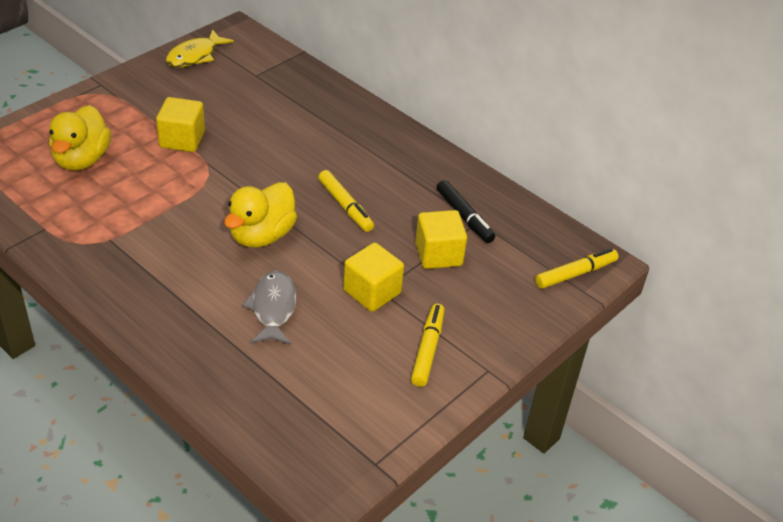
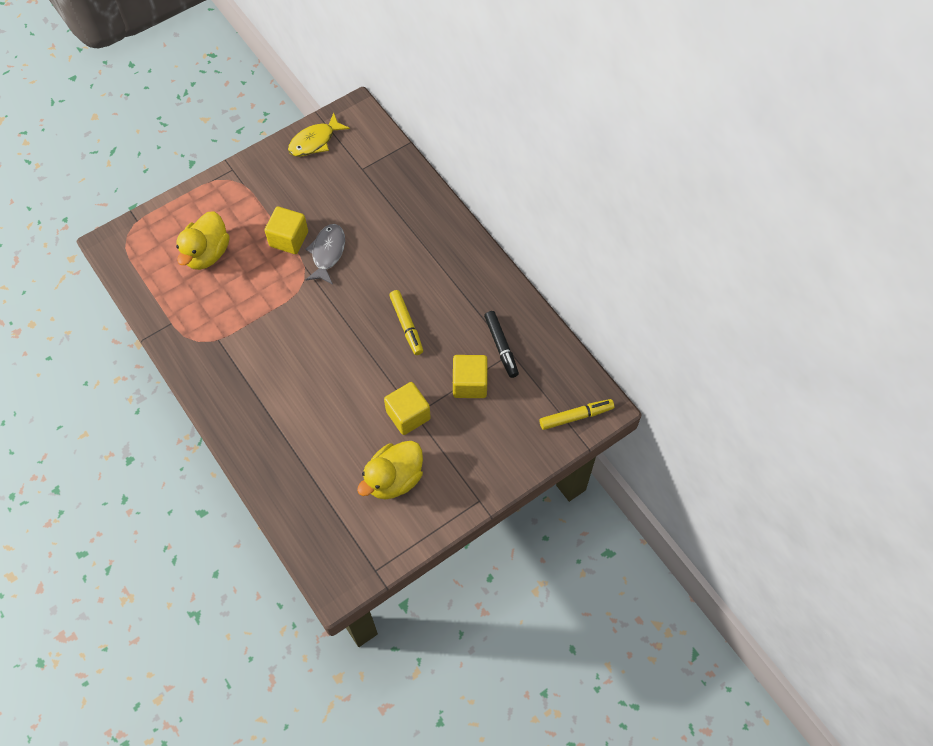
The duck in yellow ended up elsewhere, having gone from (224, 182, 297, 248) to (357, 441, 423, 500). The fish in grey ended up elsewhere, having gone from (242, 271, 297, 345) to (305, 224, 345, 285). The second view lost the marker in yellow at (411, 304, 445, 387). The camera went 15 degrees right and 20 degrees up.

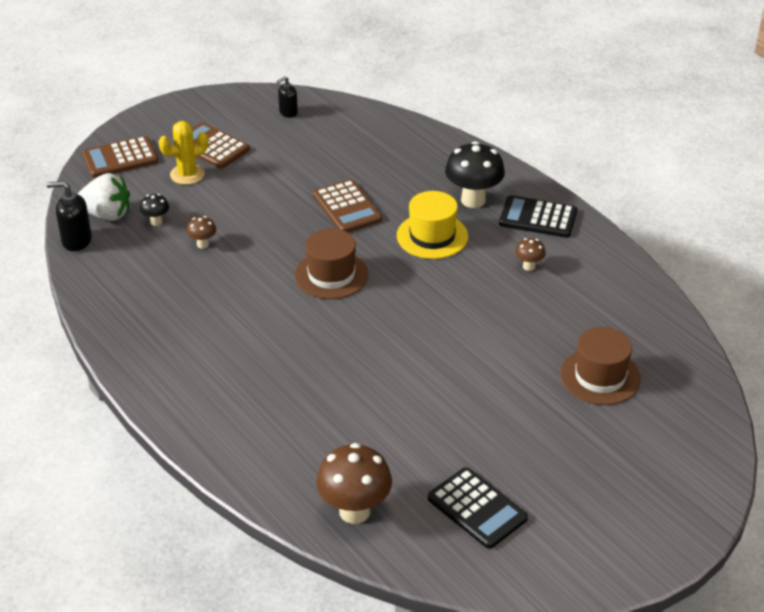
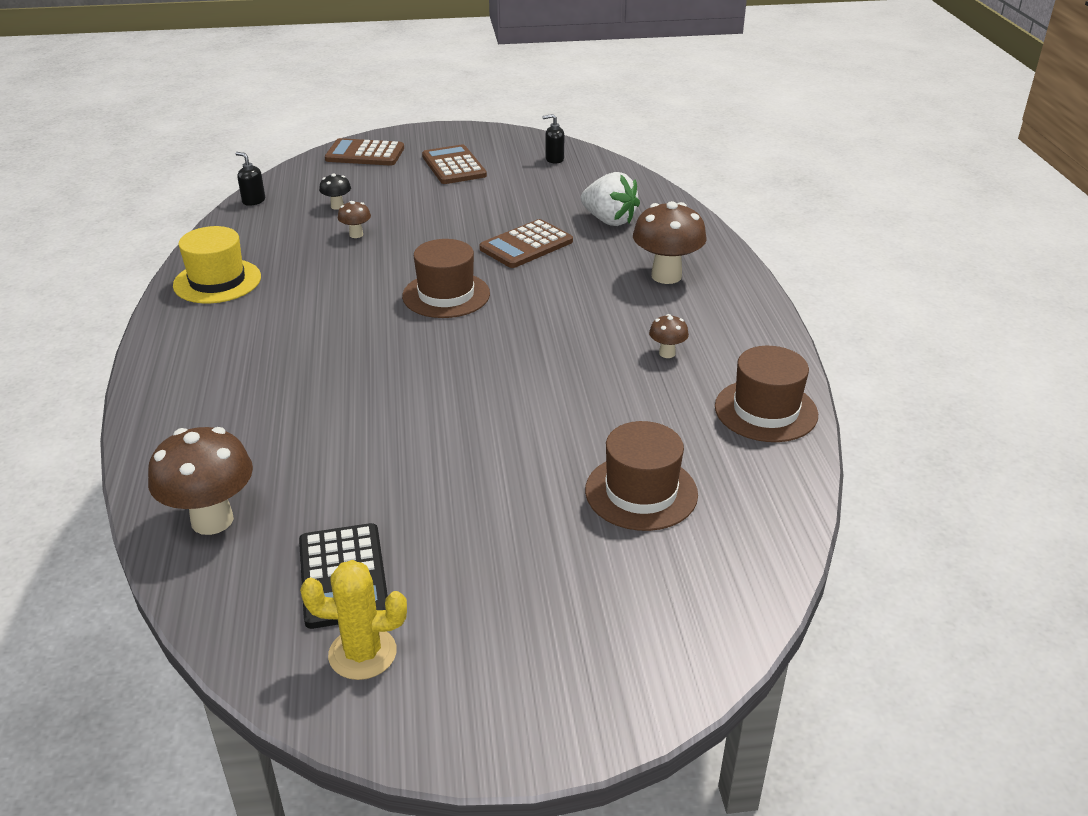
The size of the soap dispenser in black at (47, 181, 92, 251) changed by a factor of 0.65. The strawberry in white ended up elsewhere, having gone from (78, 173, 130, 221) to (581, 172, 640, 226). The cactus in yellow ended up elsewhere, having gone from (159, 121, 208, 185) to (300, 560, 407, 680). The calculator in brown at (313, 179, 382, 232) ended up facing another way, 45 degrees clockwise from before. The hat in yellow ended up elsewhere, having gone from (397, 191, 468, 259) to (173, 226, 261, 303). What was the mushroom in black at (445, 141, 505, 208) turned into the mushroom in brown at (633, 201, 707, 284). The second view lost the calculator in black at (499, 195, 577, 238). The second view gained the hat in brown at (715, 346, 818, 442). The camera went 30 degrees right and 5 degrees down.

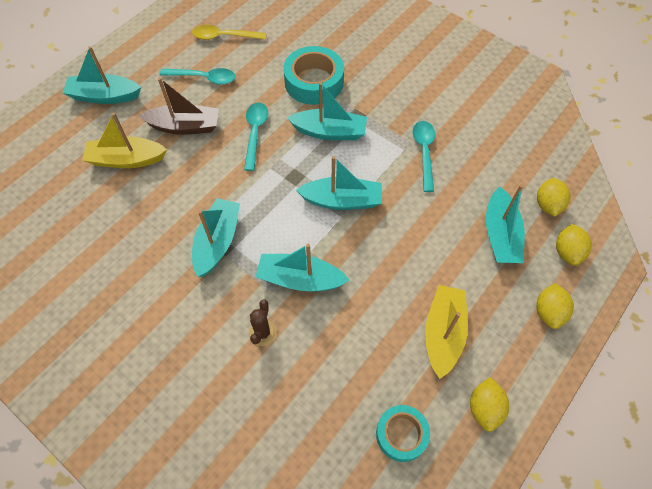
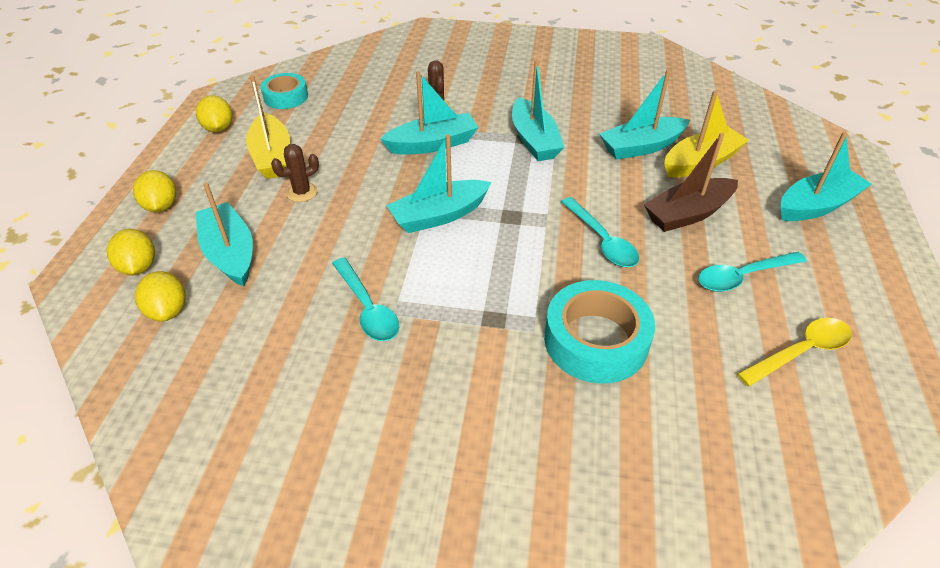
The boat in turquoise ended up elsewhere, having gone from (287, 82, 367, 140) to (600, 70, 690, 160). The second view gained the cactus in brown at (271, 144, 319, 202). The camera went 150 degrees right and 15 degrees down.

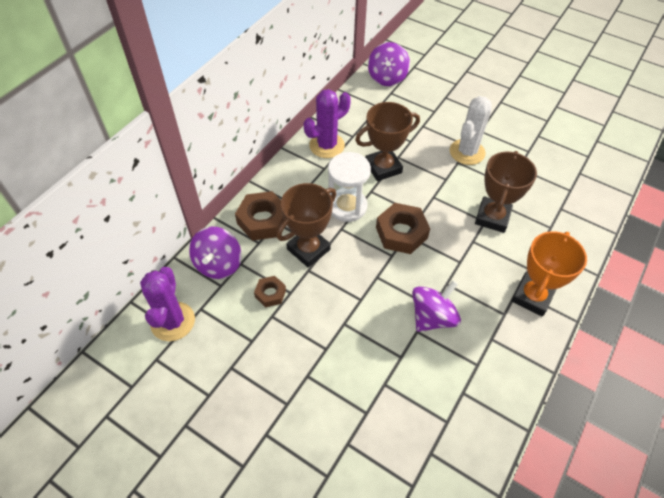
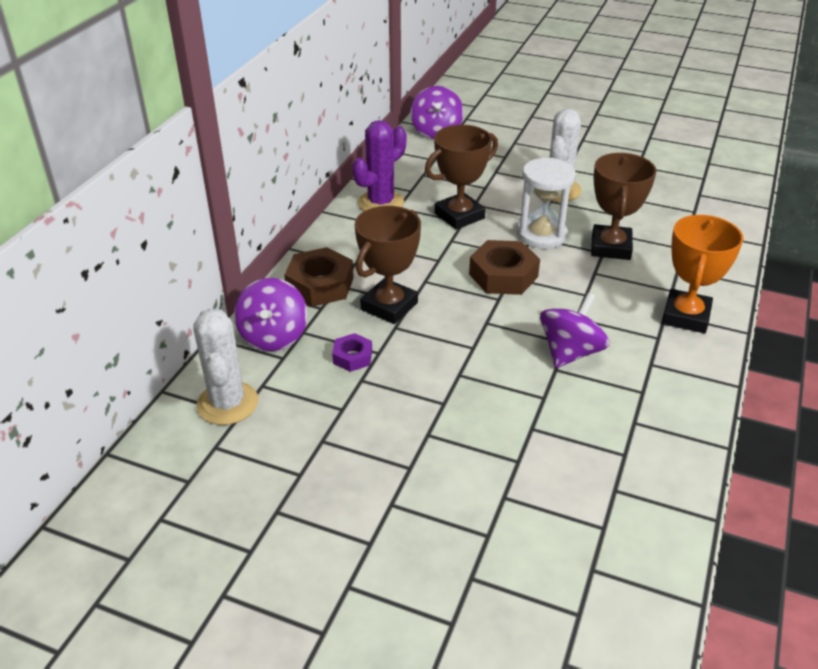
What was the cactus in purple at (140, 267, 195, 341) turned into the cactus in white at (193, 308, 258, 425). What was the nut in brown at (254, 276, 286, 307) turned into the nut in purple at (332, 333, 372, 372). The hourglass in white ended up elsewhere, having gone from (328, 152, 371, 222) to (517, 158, 576, 249). The camera went 10 degrees left and 15 degrees down.

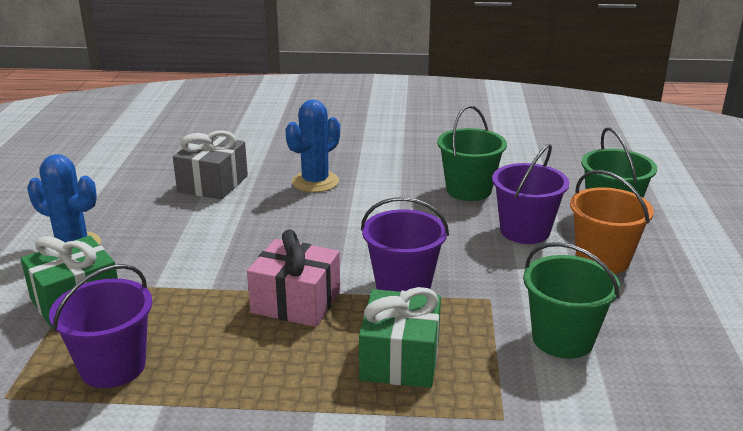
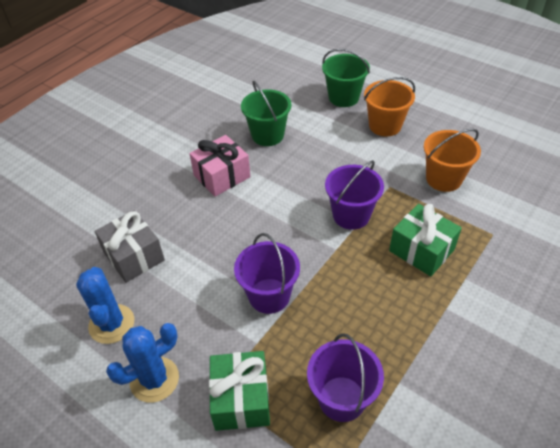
The gift in pink ended up elsewhere, having gone from (247, 229, 340, 327) to (189, 135, 250, 197). The cactus in blue ended up elsewhere, having gone from (285, 99, 340, 192) to (76, 267, 134, 344). The bucket in purple ended up elsewhere, having gone from (492, 144, 569, 244) to (234, 233, 300, 314). What was the bucket in green at (523, 242, 620, 359) turned into the bucket in orange at (424, 129, 481, 192). The camera went 55 degrees left and 20 degrees up.

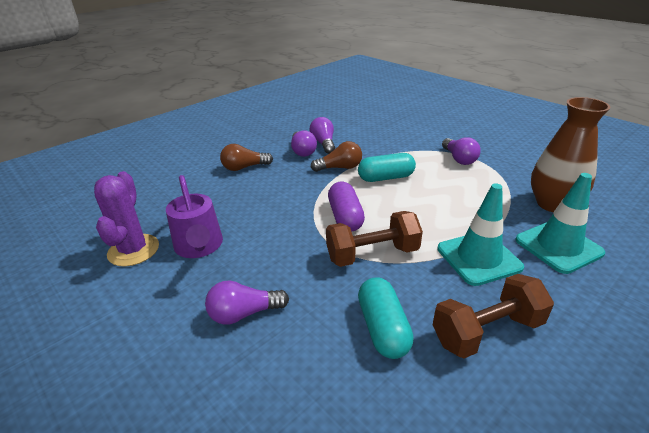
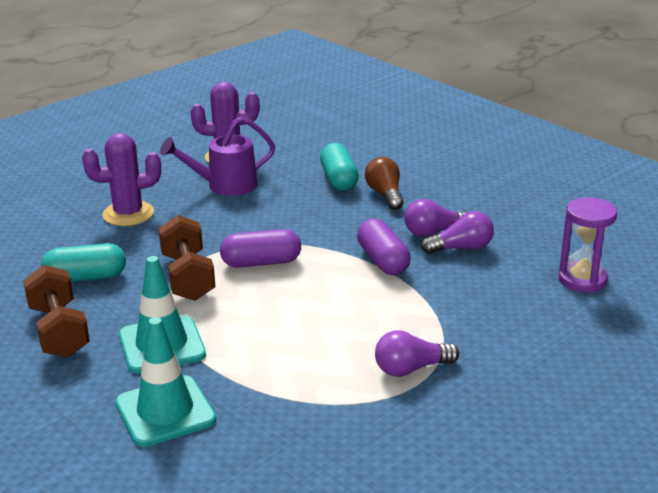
Where the light bulb in purple stood at (205, 280, 289, 325), the cactus in purple came to stand at (82, 133, 161, 226). Where the light bulb in brown stood at (310, 141, 362, 172), the capsule in purple came to stand at (357, 219, 411, 275). The capsule in turquoise ended up elsewhere, having gone from (358, 153, 416, 182) to (320, 143, 359, 191). The second view lost the vase in brown at (531, 97, 610, 212). The second view gained the hourglass in purple at (558, 197, 617, 292). The camera went 90 degrees right and 5 degrees down.

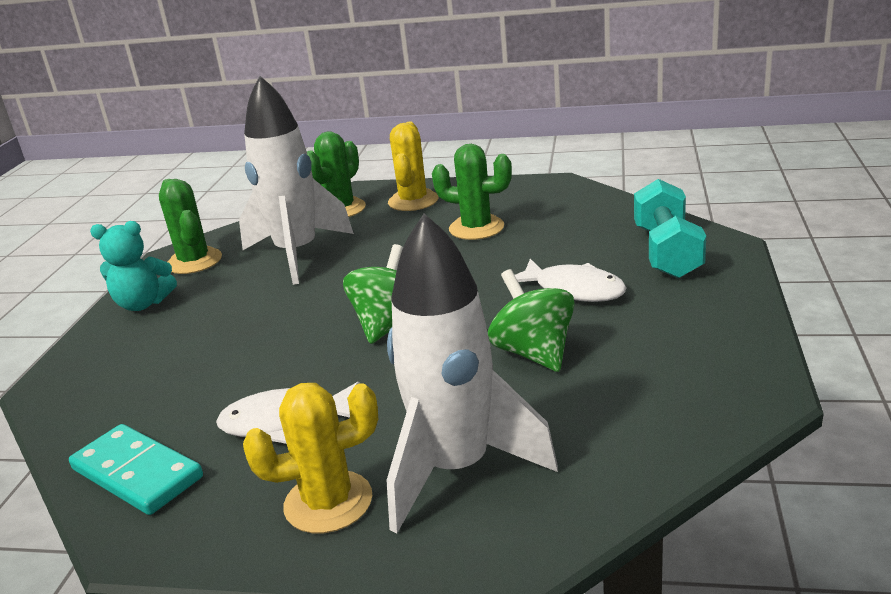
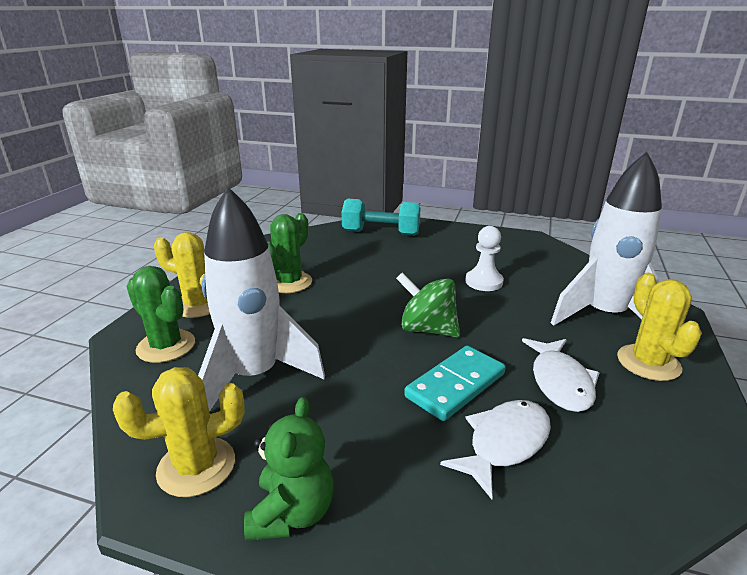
The domino in turquoise ended up elsewhere, having gone from (69, 424, 203, 515) to (404, 346, 506, 421). What was the teddy bear in turquoise at (90, 221, 177, 311) turned into the teddy bear in green at (244, 397, 334, 541). What was the cactus in green at (159, 179, 222, 274) turned into the cactus in yellow at (113, 367, 245, 497). Where the spinning top in green stood at (488, 269, 574, 372), the pawn in white came to stand at (465, 226, 504, 291). The fish in white ended up elsewhere, having gone from (504, 259, 626, 302) to (440, 400, 551, 499). The camera went 85 degrees left and 0 degrees up.

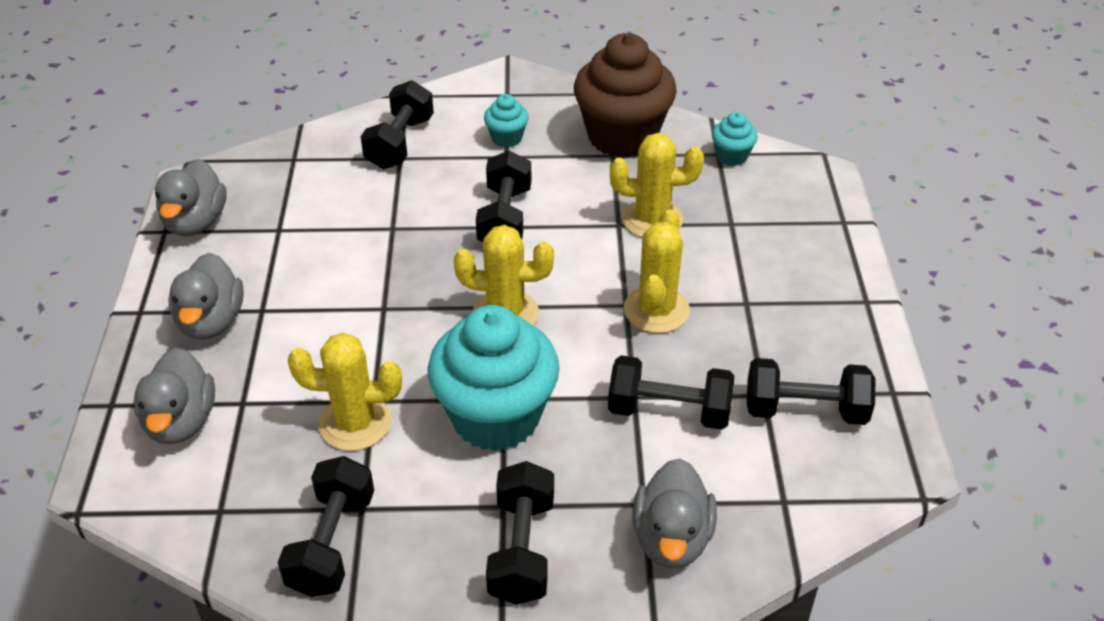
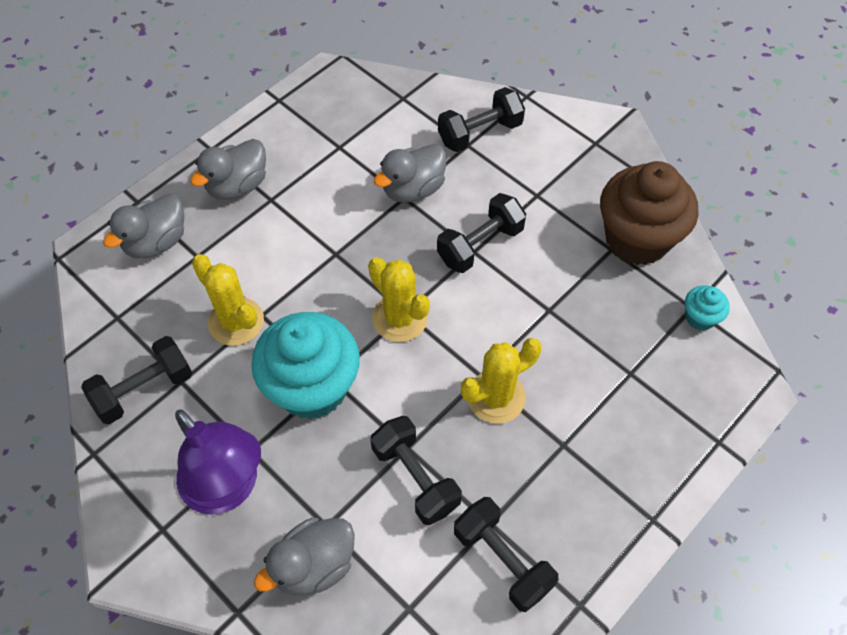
The duck in grey ended up elsewhere, having gone from (155, 159, 226, 236) to (374, 144, 446, 203). The second view lost the cupcake in turquoise at (484, 94, 529, 148). Where the dumbbell in black stood at (486, 461, 554, 605), the lamp in purple came to stand at (175, 409, 261, 515). The second view lost the cactus in yellow at (610, 133, 704, 237). The camera went 45 degrees right and 15 degrees up.

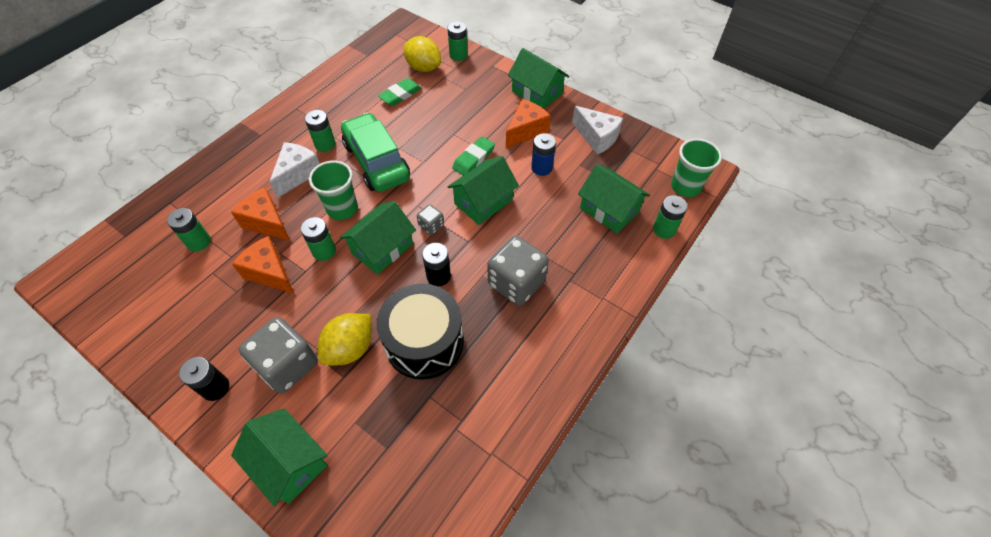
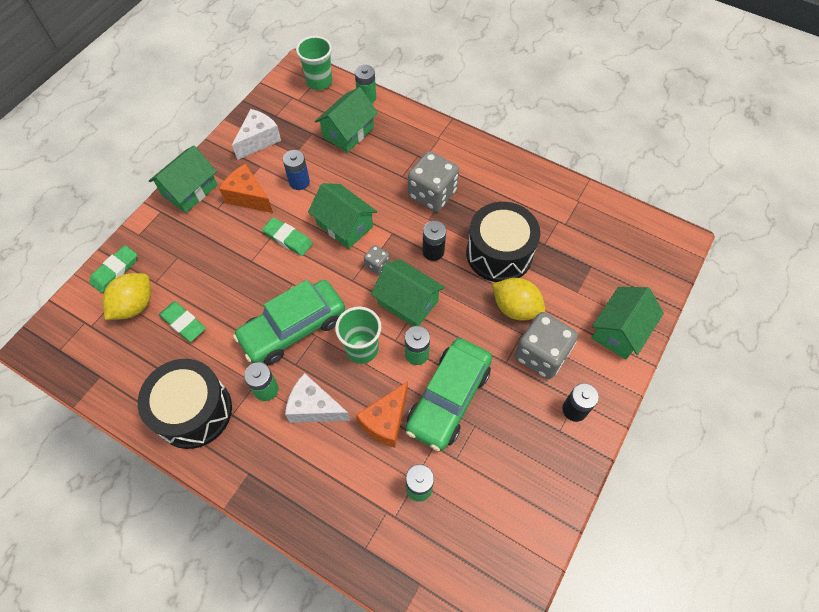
Where the cheese in orange stood at (232, 236, 294, 294), the car in green came to stand at (406, 338, 492, 451). Where the battery in green stood at (447, 21, 468, 61), the eraser in green came to stand at (89, 245, 137, 293). The second view gained the drum in black at (138, 359, 232, 449). The camera went 95 degrees left and 5 degrees up.

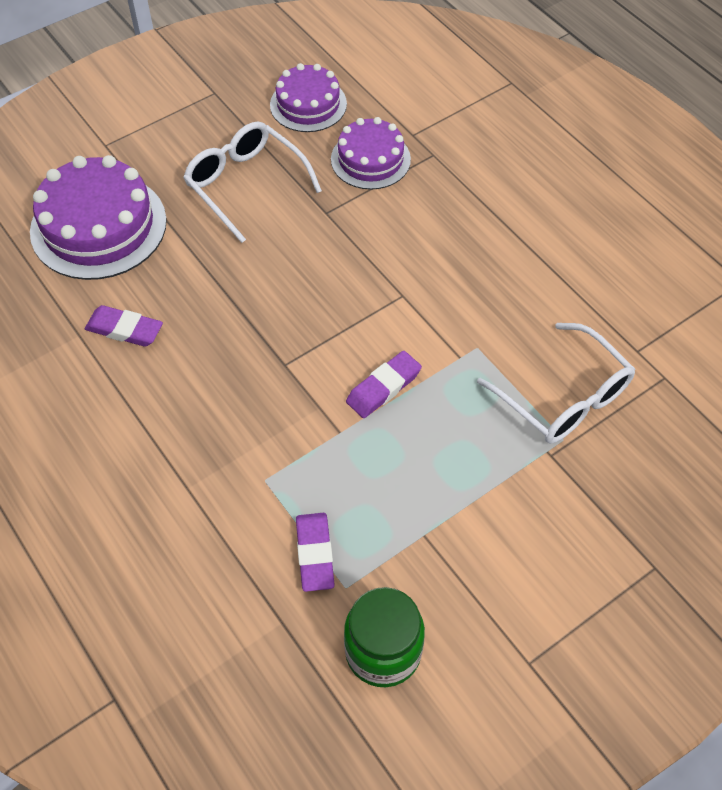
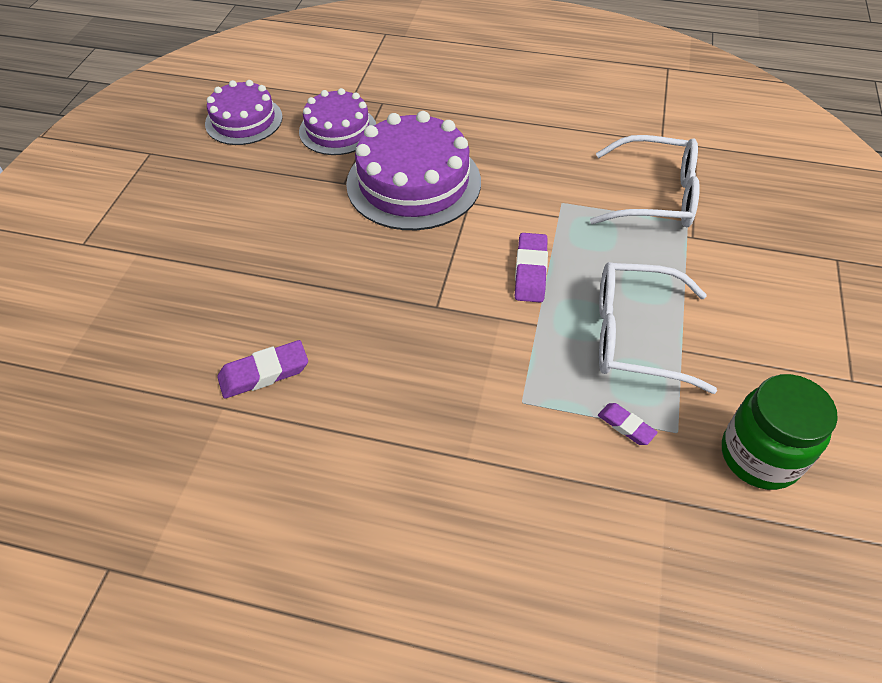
The cake in purple ended up elsewhere, having gone from (30, 155, 167, 280) to (346, 111, 481, 230). The glasses in white ended up elsewhere, having gone from (183, 121, 322, 243) to (599, 262, 717, 394). The size of the eraser in purple at (296, 513, 335, 592) changed by a factor of 0.61. The camera went 40 degrees left and 5 degrees down.

